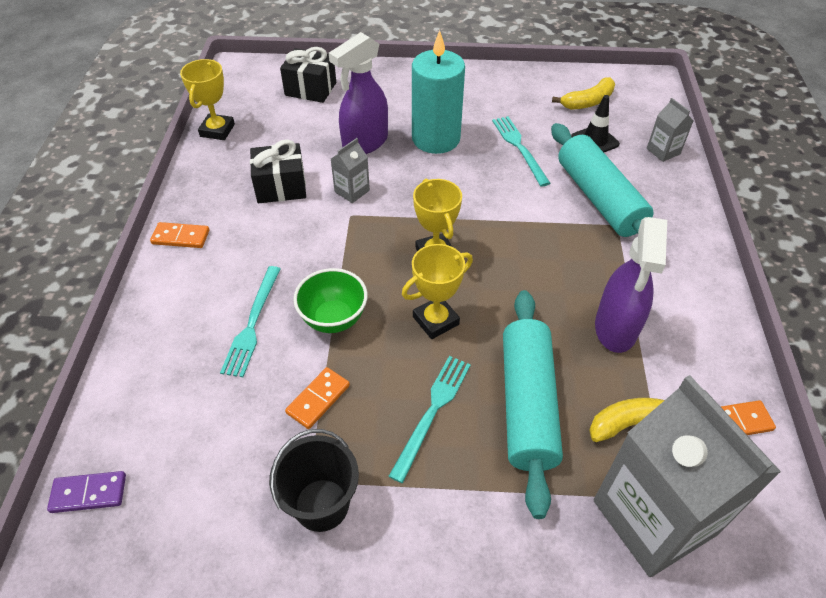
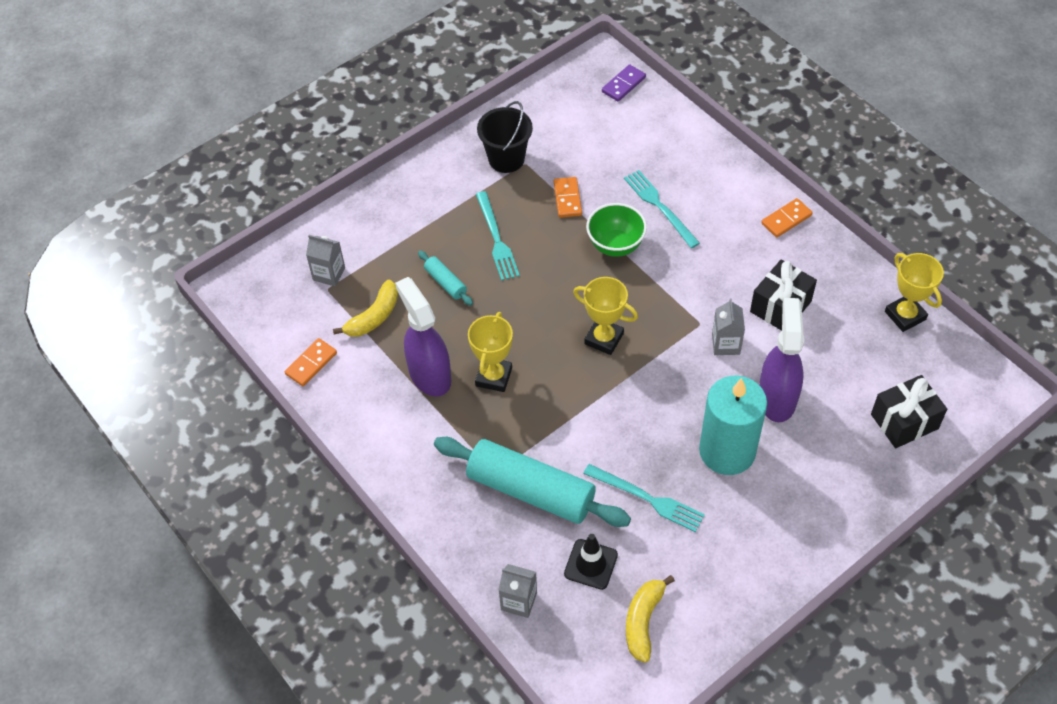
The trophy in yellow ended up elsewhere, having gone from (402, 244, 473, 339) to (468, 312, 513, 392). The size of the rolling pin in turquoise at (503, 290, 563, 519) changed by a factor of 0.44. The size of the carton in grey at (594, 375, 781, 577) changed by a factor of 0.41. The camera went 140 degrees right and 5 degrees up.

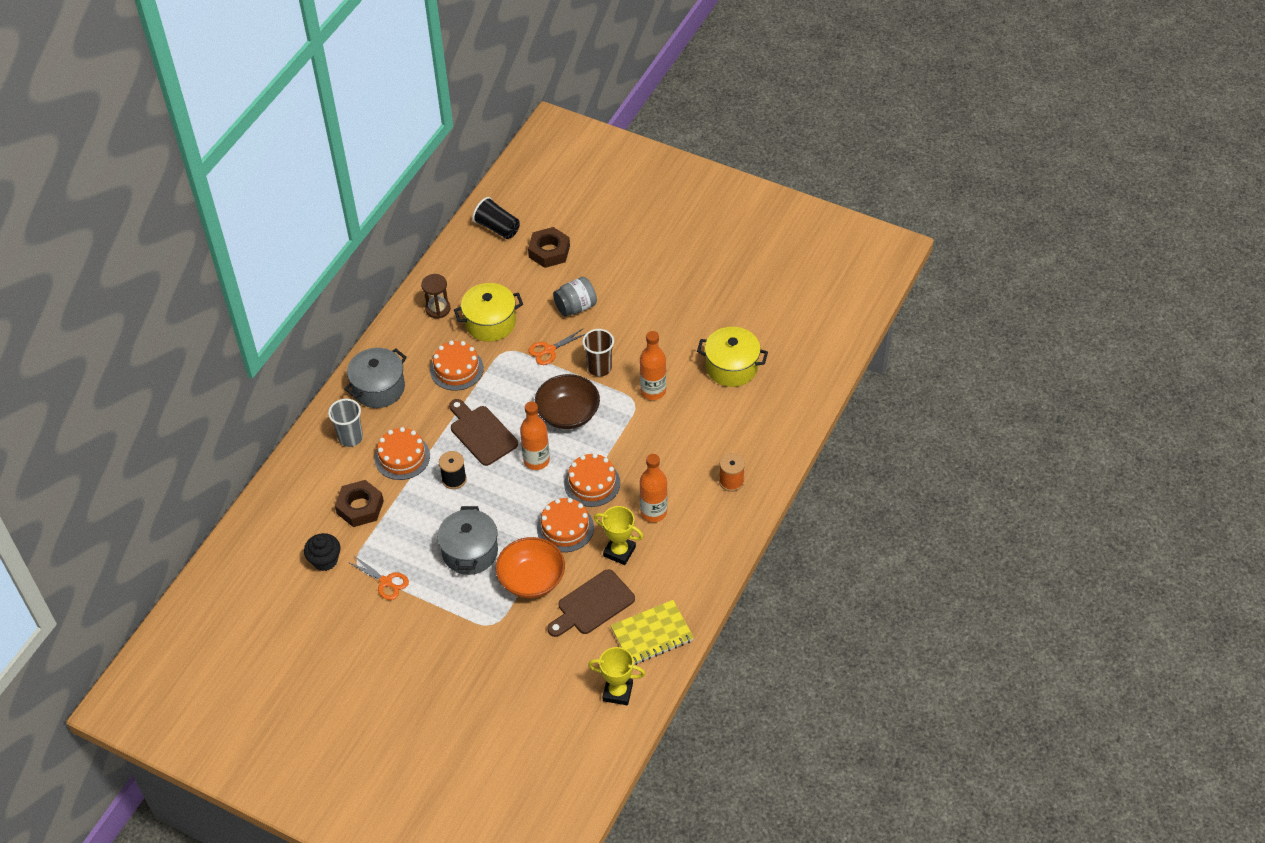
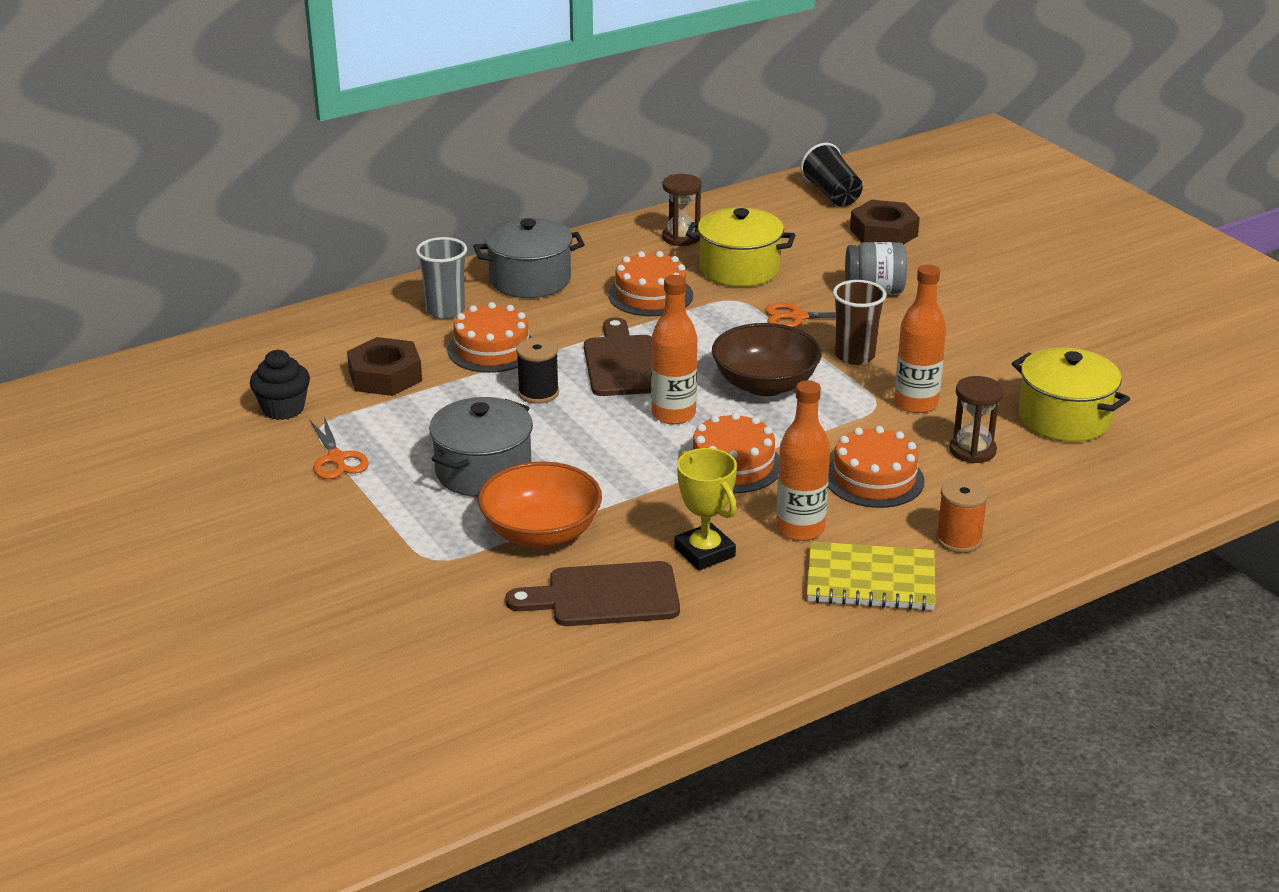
The cake in orange ended up elsewhere, having gone from (537, 498, 594, 552) to (828, 426, 925, 508). The second view lost the trophy in yellow at (588, 647, 645, 705). The notebook in yellow ended up elsewhere, having gone from (610, 600, 694, 665) to (807, 541, 936, 611). The second view gained the hourglass in brown at (949, 376, 1004, 463). The camera went 30 degrees right and 20 degrees down.

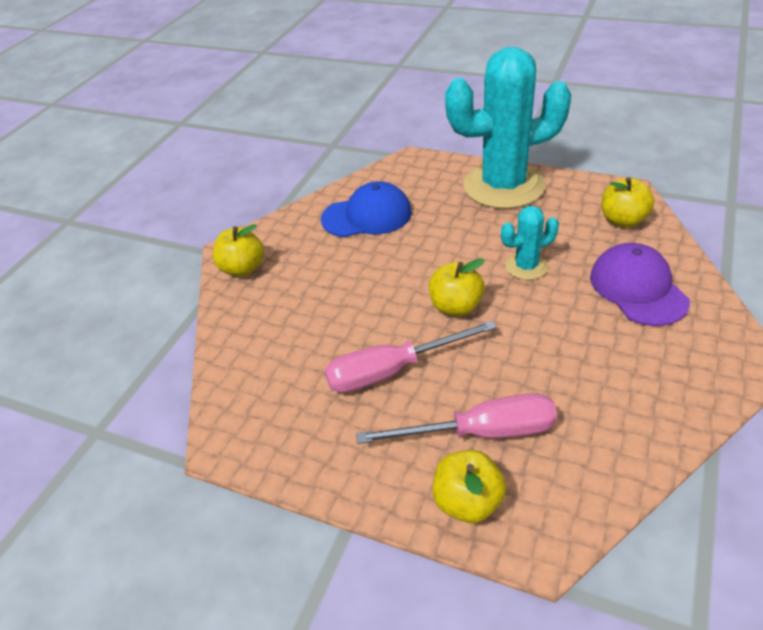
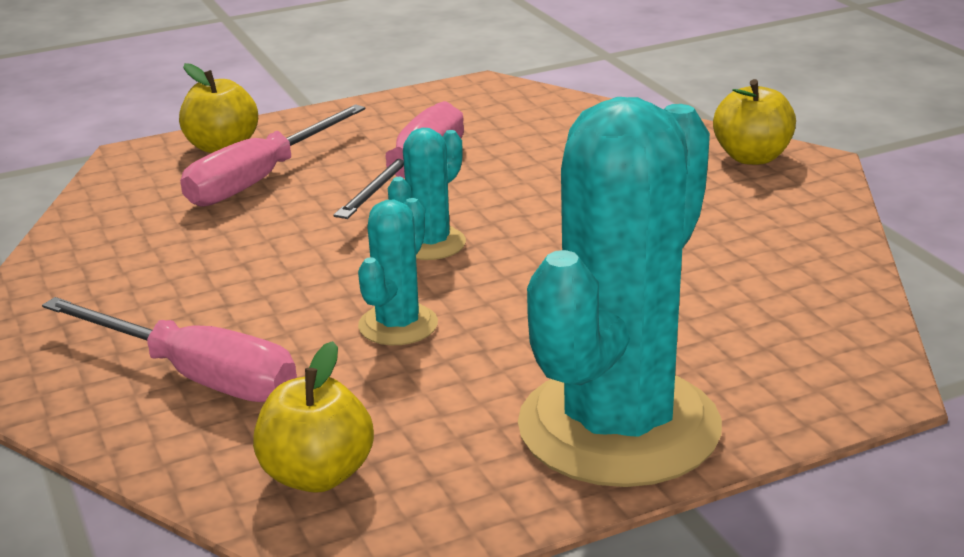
The second view lost the cap in blue at (321, 181, 412, 237). Where the apple in yellow stood at (429, 258, 485, 316), the cactus in turquoise came to stand at (388, 128, 466, 260). Where the cap in purple stood at (590, 243, 690, 326), the screwdriver in pink came to stand at (42, 297, 297, 402). The camera went 130 degrees right and 15 degrees down.

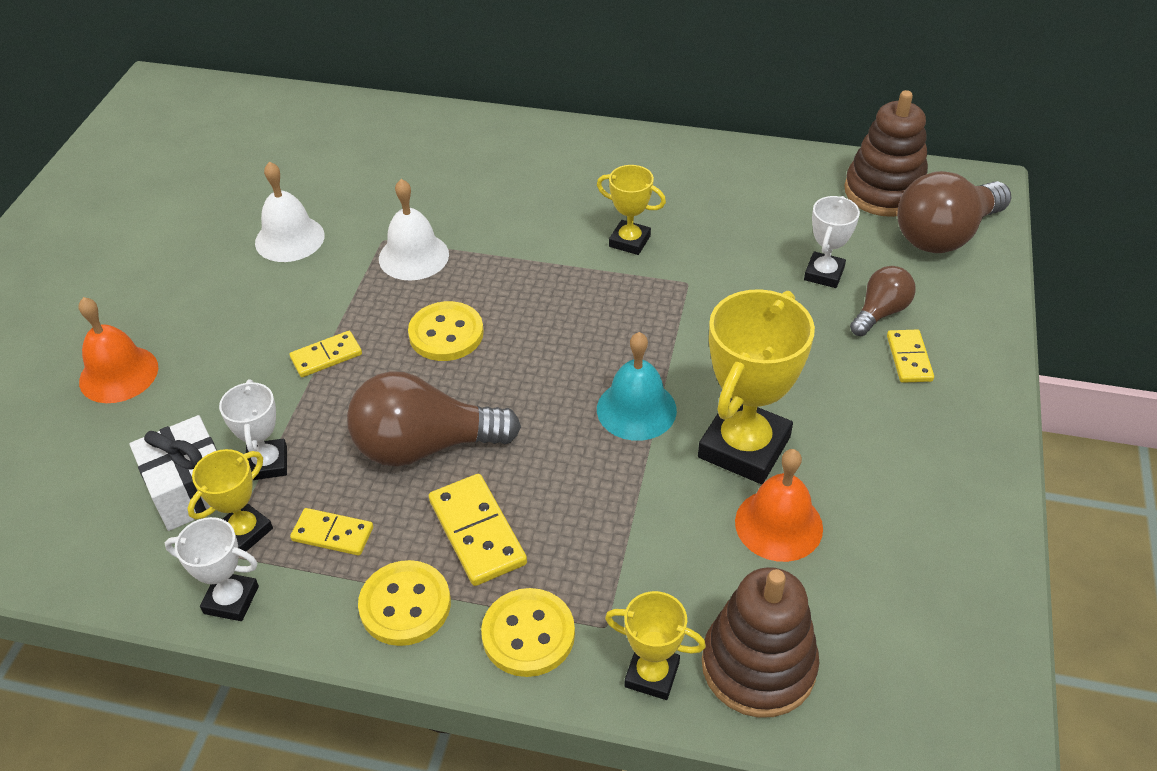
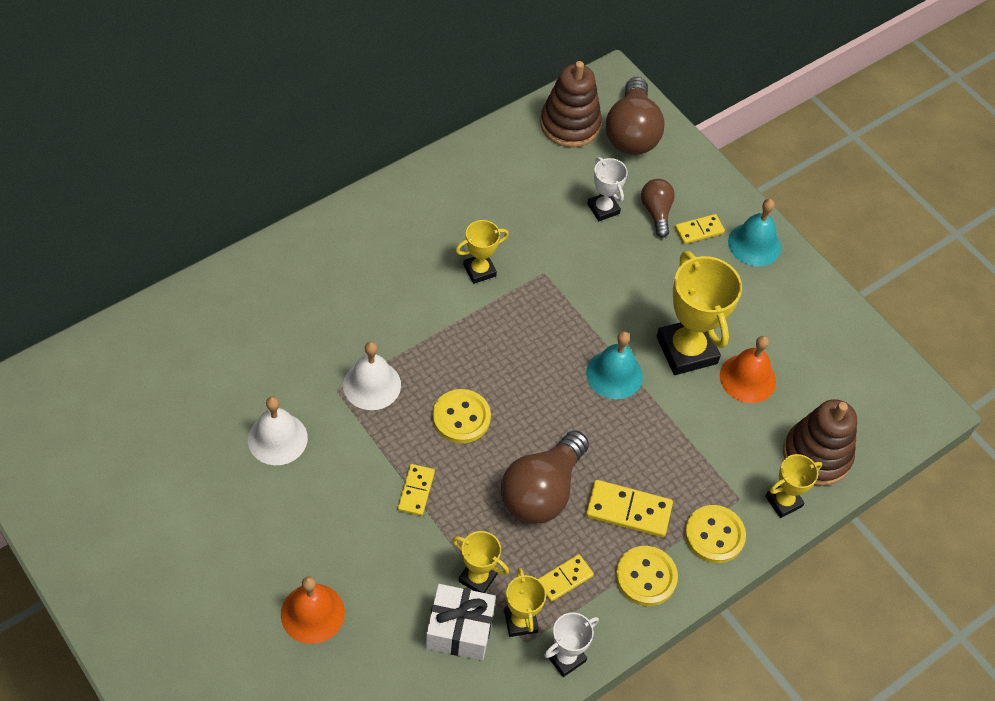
What was the trophy in white at (219, 379, 287, 480) turned into the trophy in yellow at (453, 531, 509, 593). The domino in yellow at (887, 330, 934, 383) ended up facing another way, 60 degrees counterclockwise from before. The second view gained the bell in turquoise at (728, 199, 781, 266). The camera went 55 degrees left and 10 degrees up.

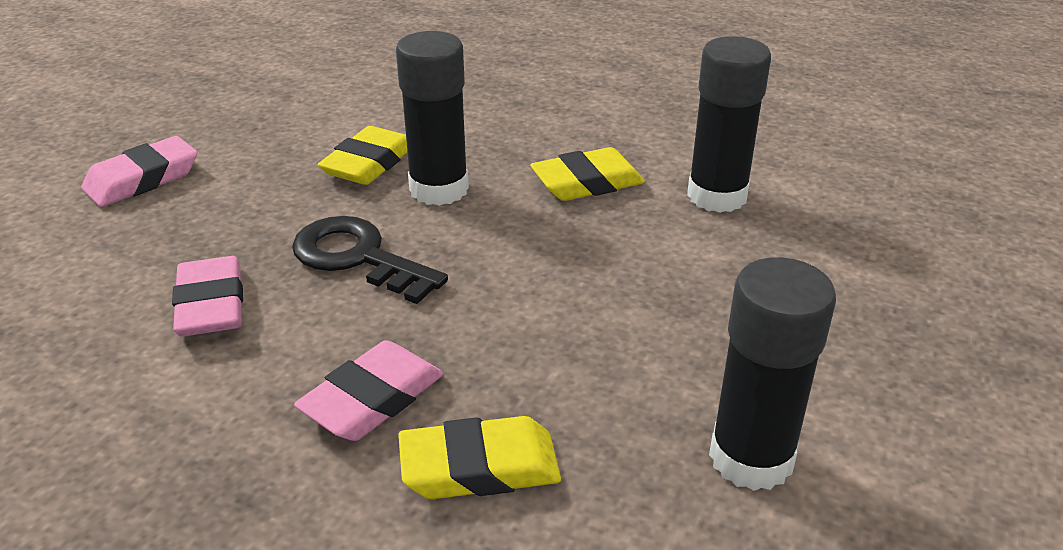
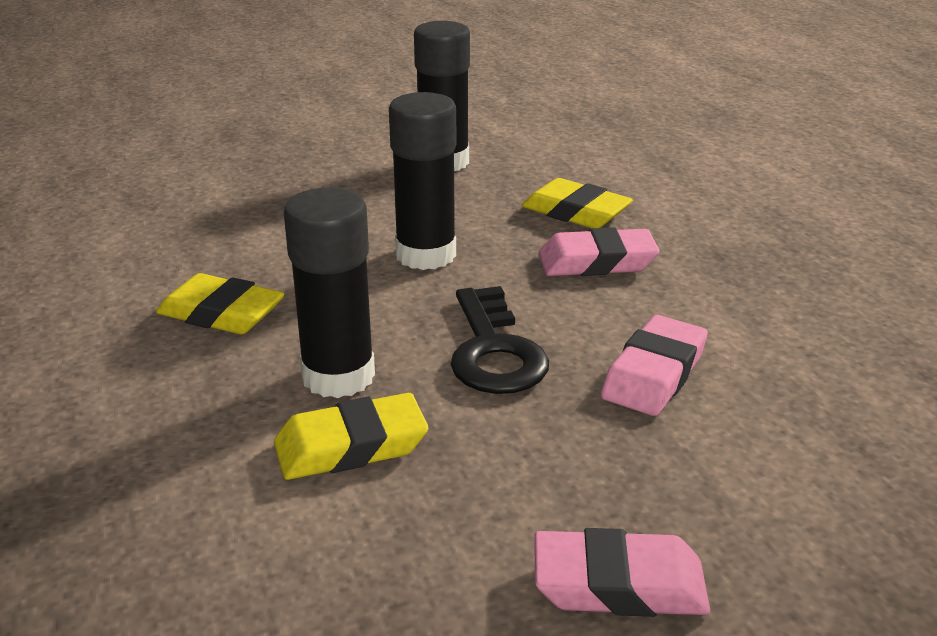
The glue stick in black ended up elsewhere, having gone from (687, 36, 771, 213) to (389, 92, 456, 270). The camera went 135 degrees left and 5 degrees down.

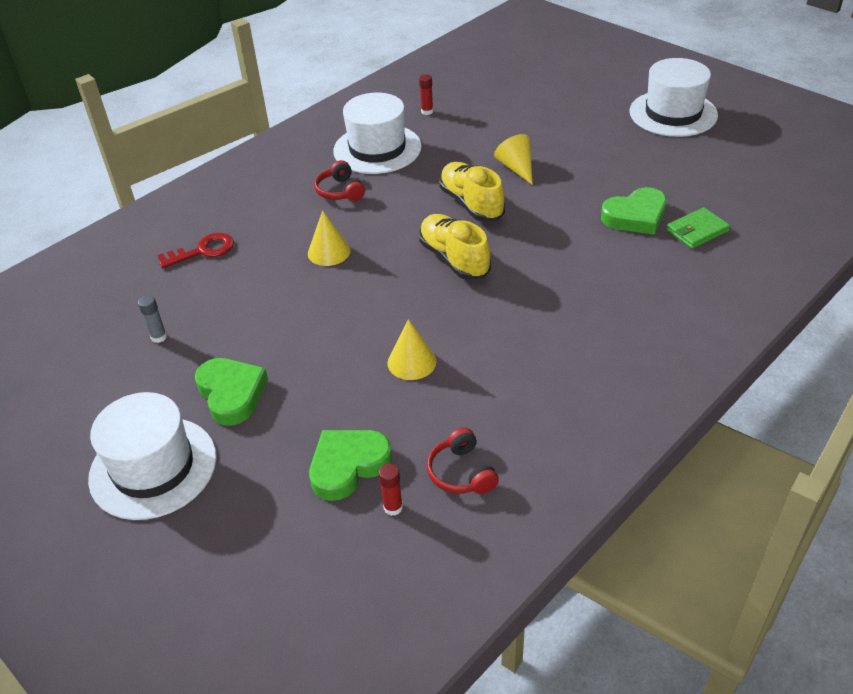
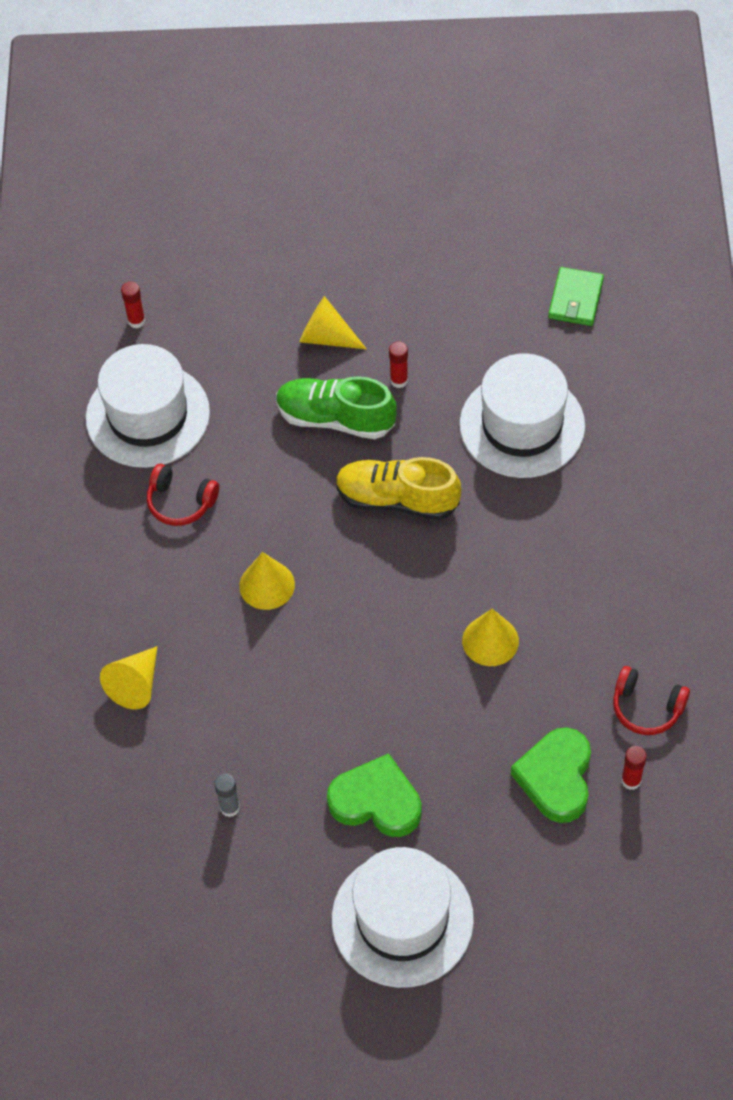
Where the key in red stood at (157, 233, 234, 268), the cone in yellow came to stand at (100, 646, 158, 709). What was the shoe in yellow at (439, 162, 505, 222) turned into the shoe in green at (276, 376, 397, 439). The second view lost the heart in green at (601, 187, 667, 235). The hat in white ended up elsewhere, having gone from (630, 58, 718, 137) to (460, 353, 585, 478). The second view gained the glue stick in red at (389, 341, 408, 388). The camera went 45 degrees left and 15 degrees up.

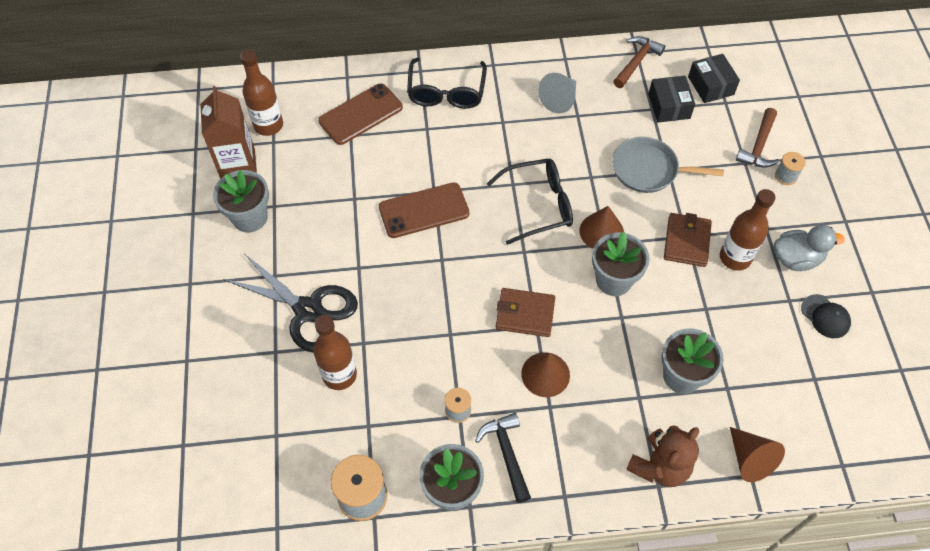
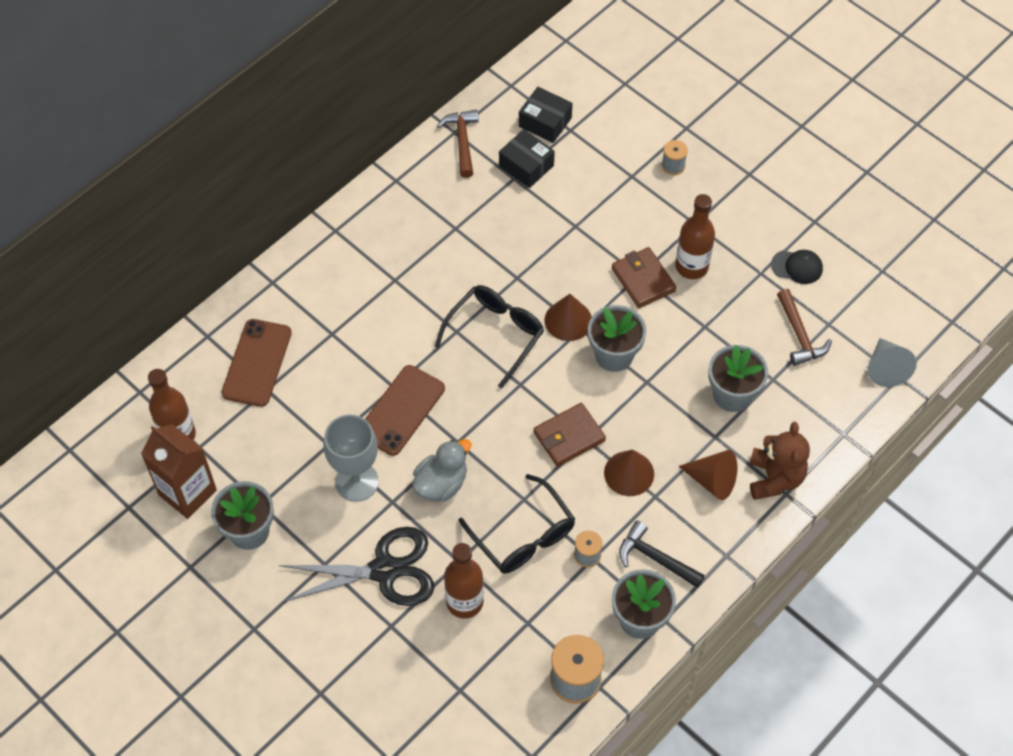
The glasses in black ended up elsewhere, having gone from (407, 57, 487, 109) to (458, 474, 575, 574). The cone in grey ended up elsewhere, having gone from (538, 73, 576, 113) to (868, 338, 917, 387). The second view lost the pan in grey at (612, 137, 724, 193). The cone in brown ended up elsewhere, having gone from (730, 427, 785, 482) to (678, 450, 737, 500). The hammer in brown ended up elsewhere, having gone from (736, 108, 779, 167) to (777, 289, 832, 366). The duck in grey ended up elsewhere, having gone from (774, 225, 845, 271) to (412, 439, 472, 502). The second view gained the goblet in grey at (323, 414, 379, 502). The camera went 40 degrees left and 0 degrees up.

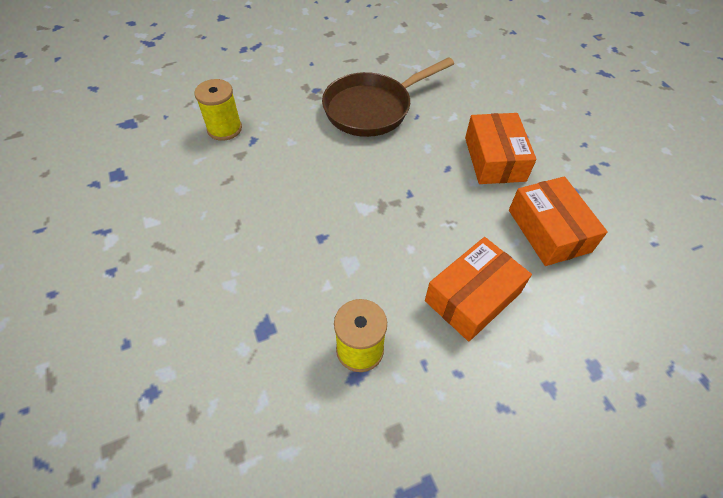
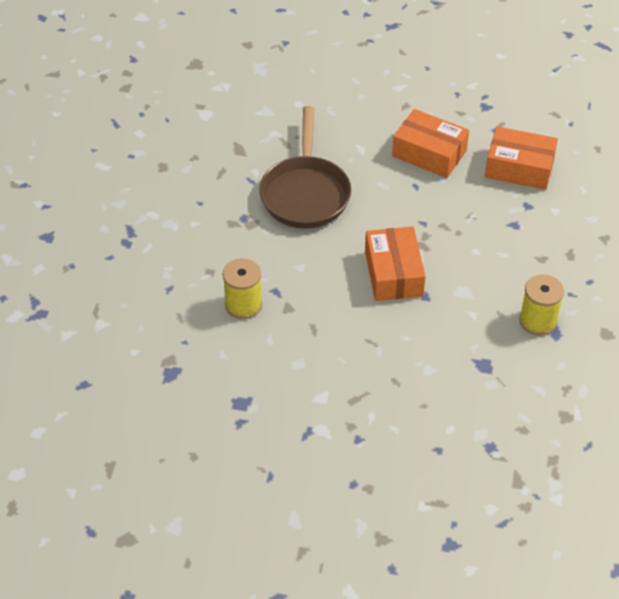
The box in orange ended up elsewhere, having gone from (425, 237, 532, 341) to (365, 226, 426, 301). The camera went 55 degrees left and 5 degrees down.

